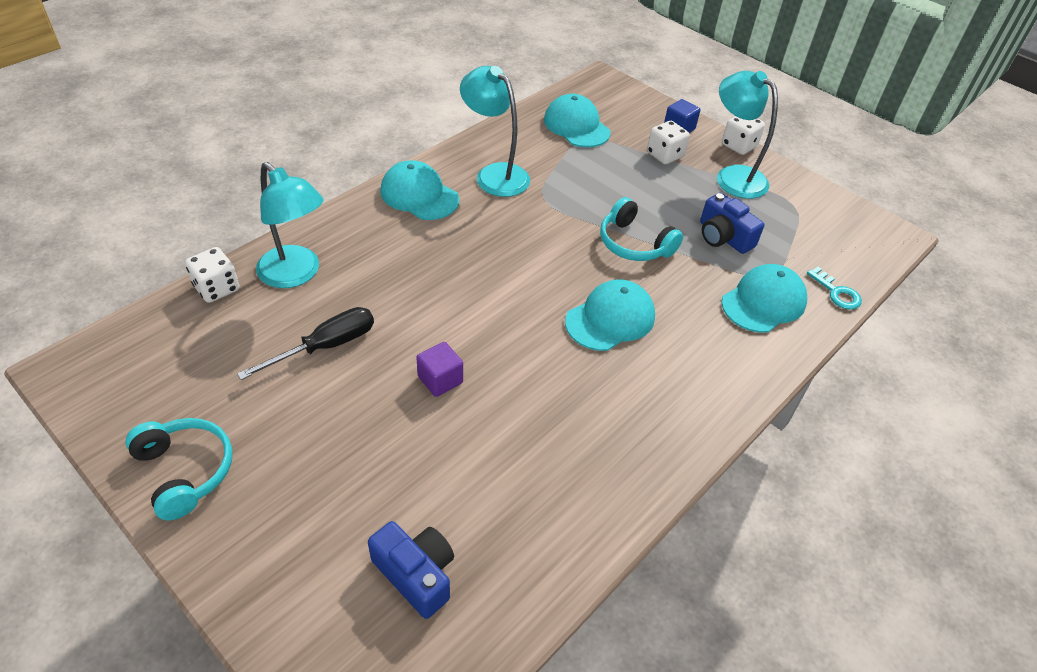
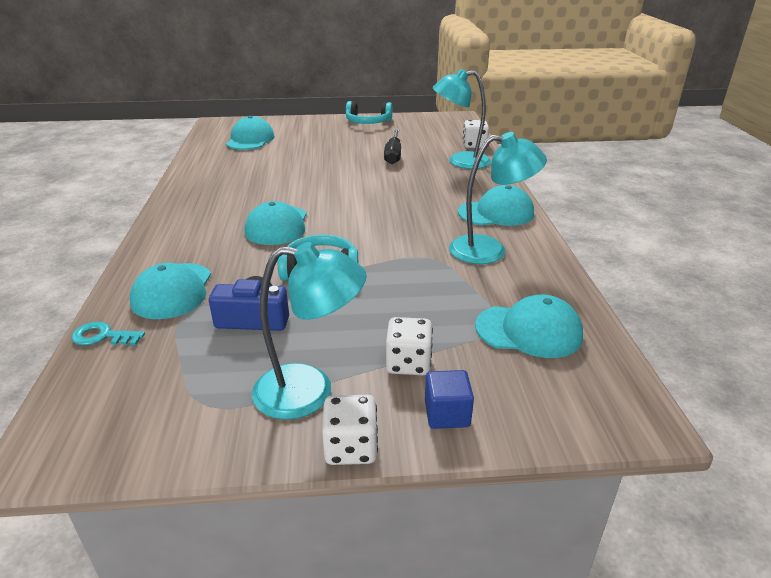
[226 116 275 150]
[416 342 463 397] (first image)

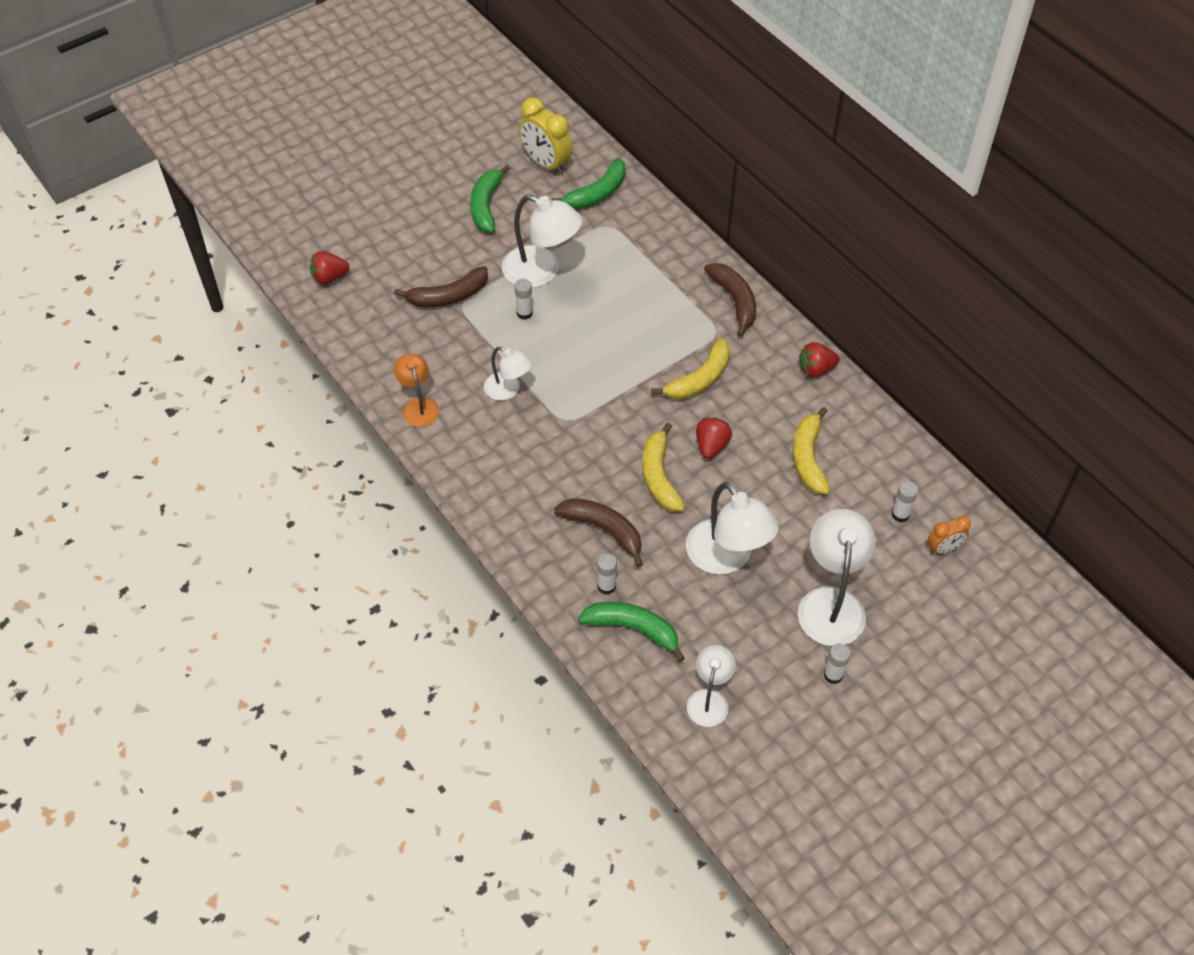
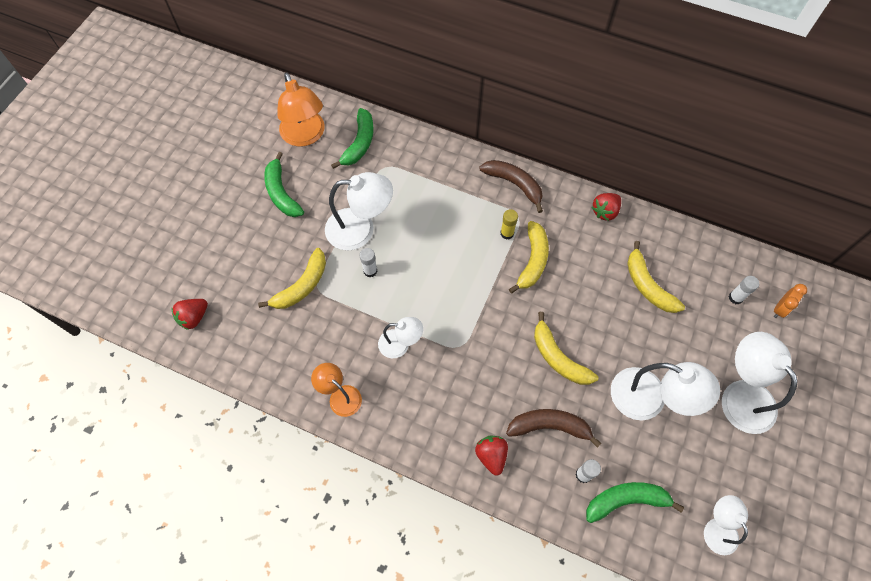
[258 248 326 309]
[277 72 325 146]
[475 436 508 475]
[824 643 851 684] (first image)
[500 209 518 240]

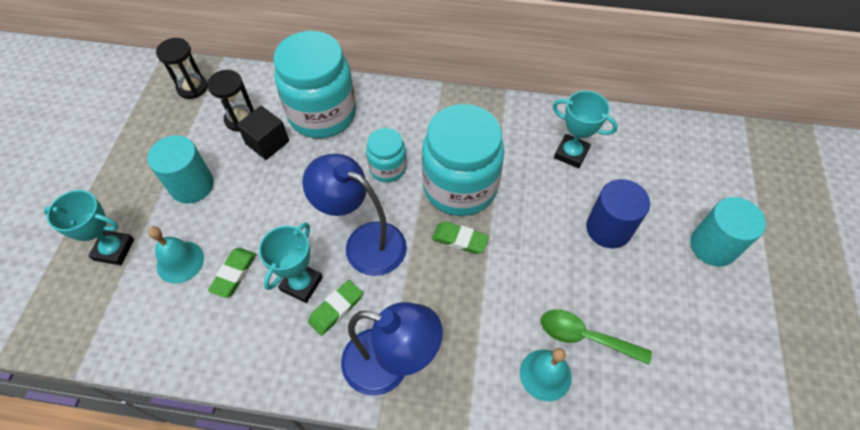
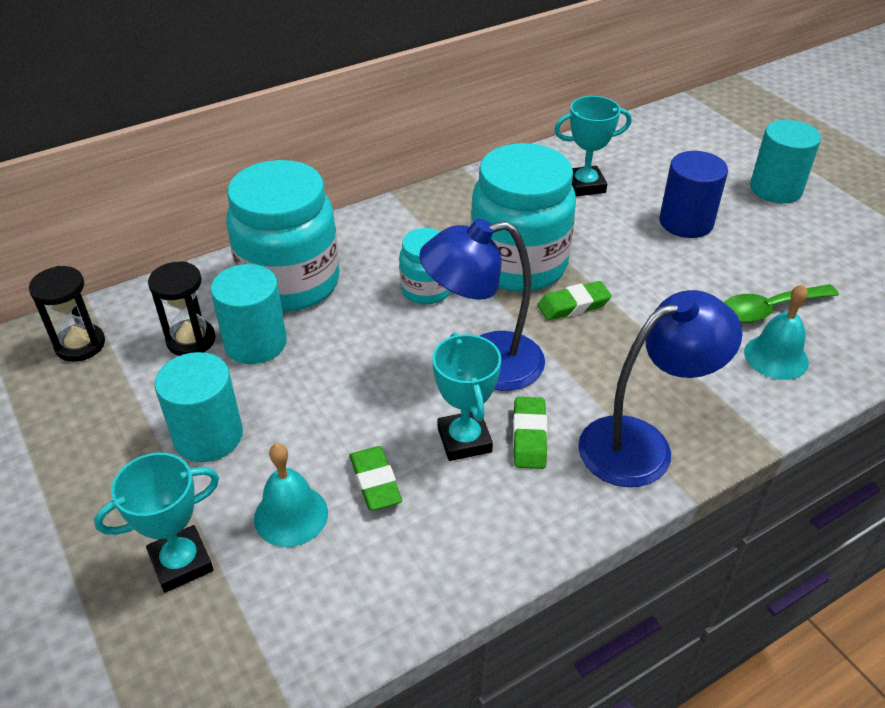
[211 264 287 364]

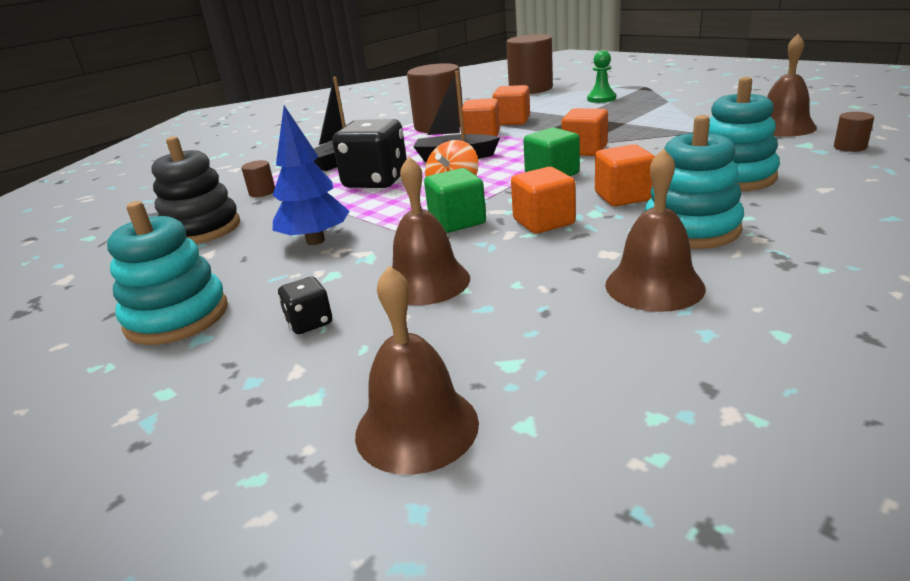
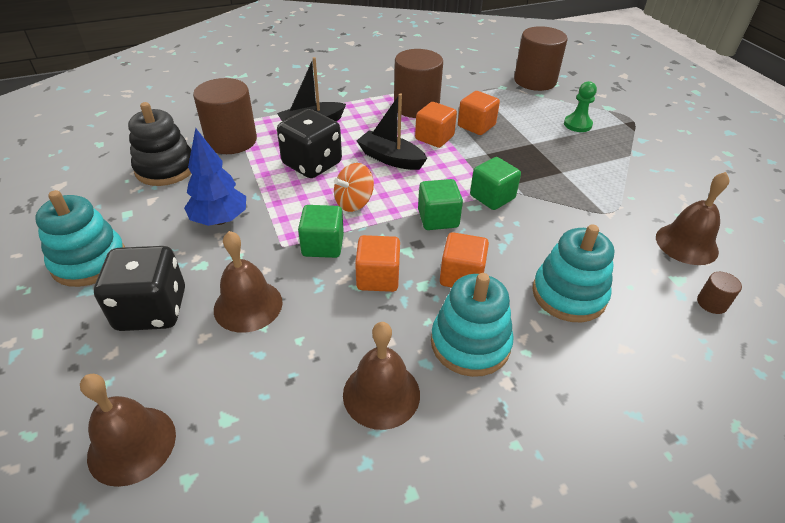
[193 78 257 154]
[94 246 185 331]
[470 157 521 210]

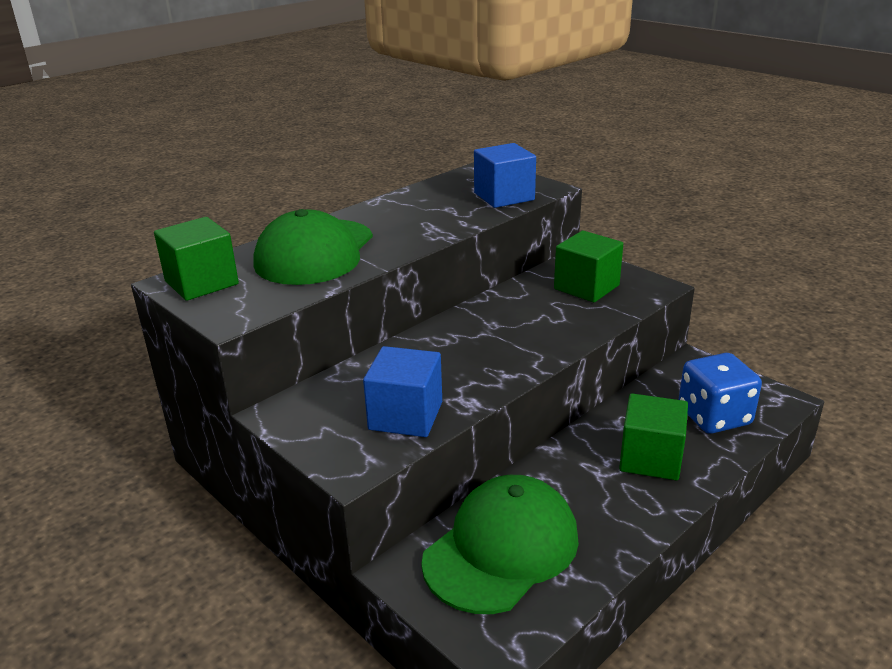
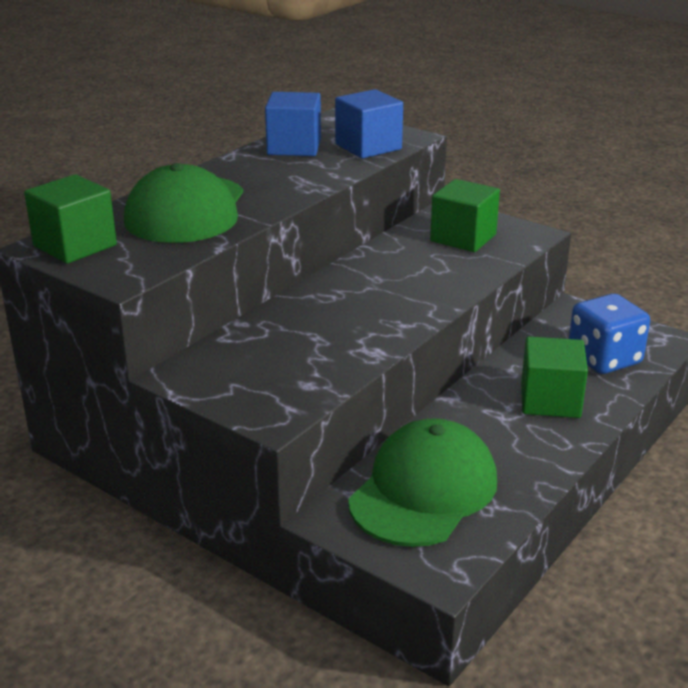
[265 92 321 156]

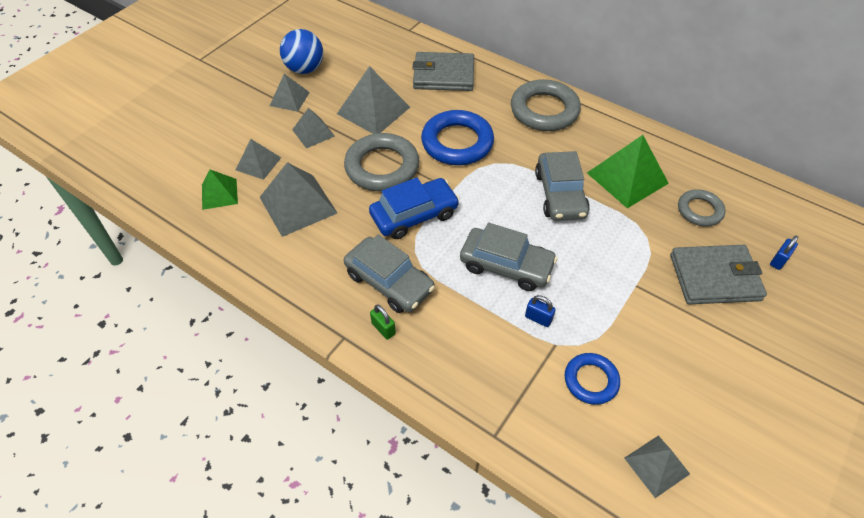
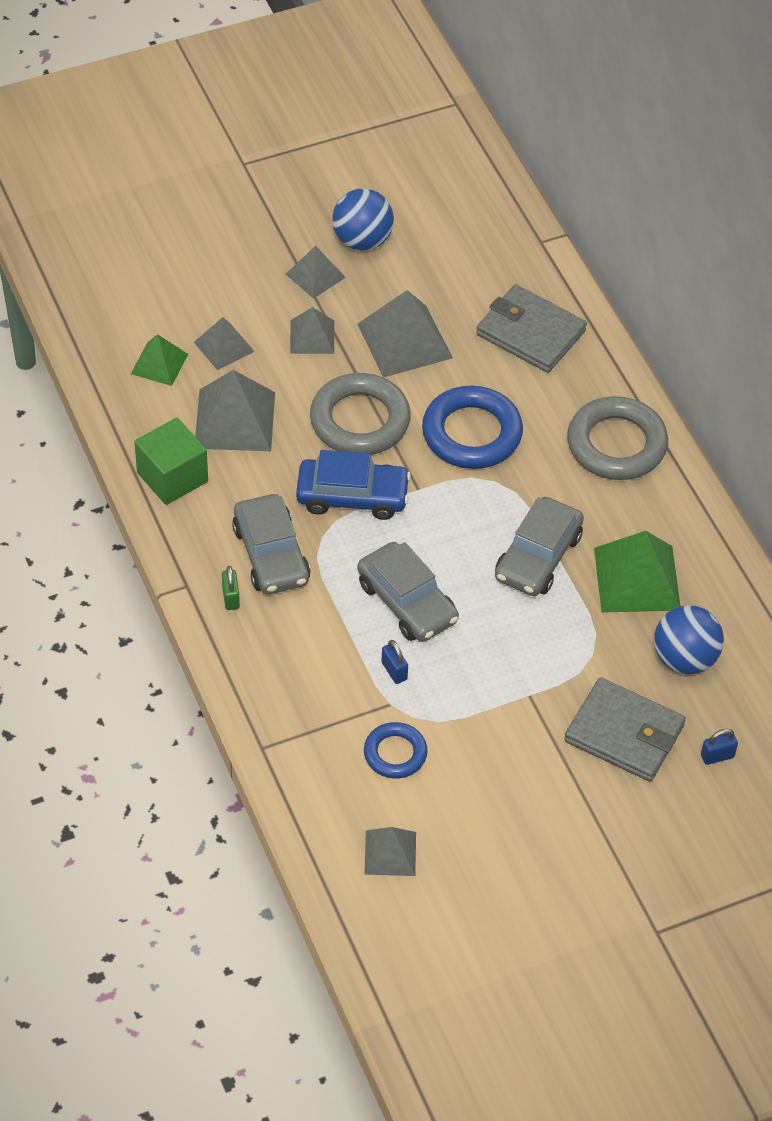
[654 605 724 674]
[134 418 208 505]

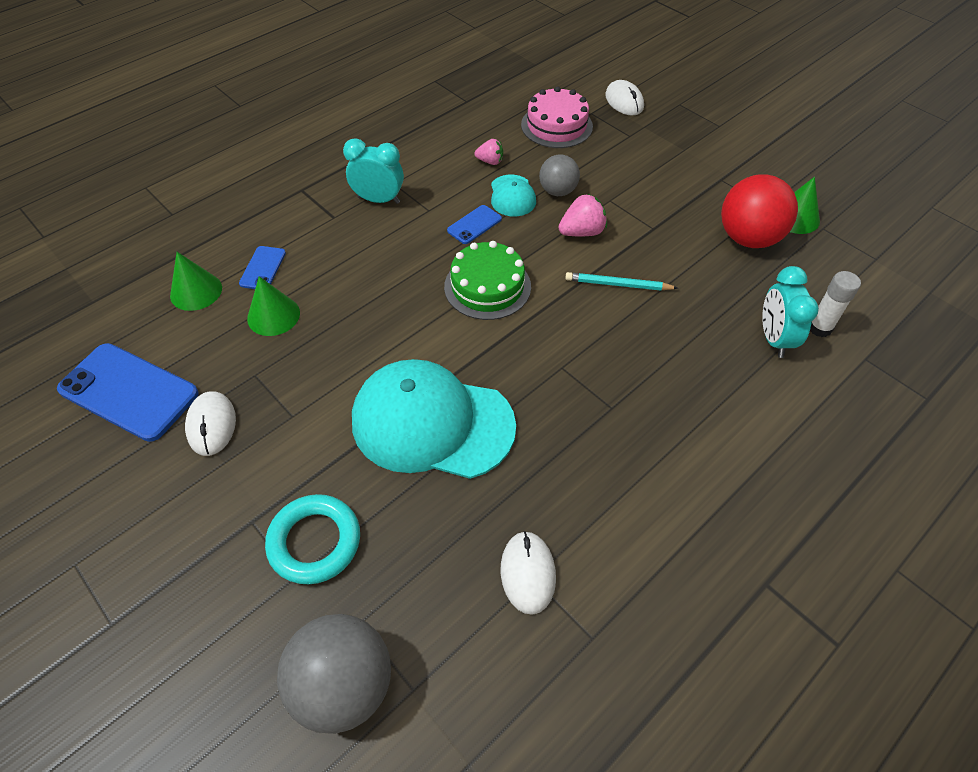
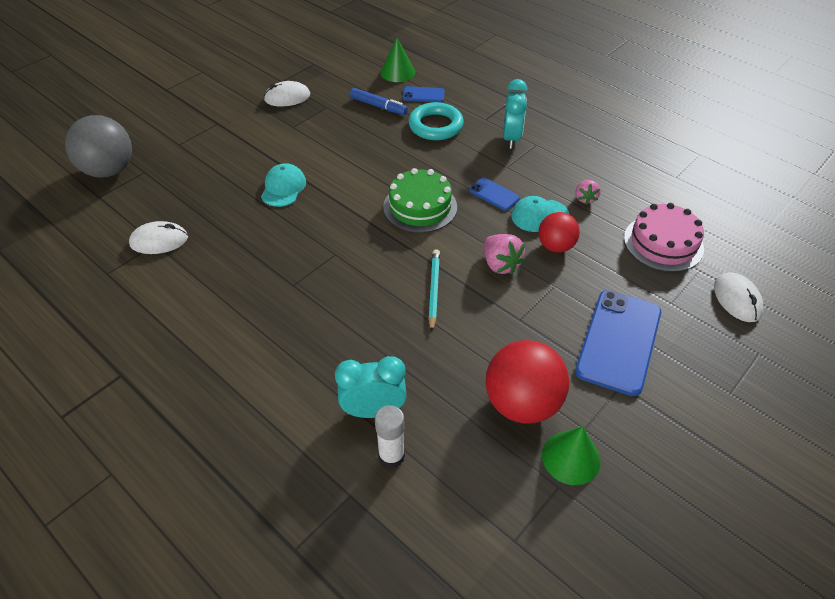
[575 290 661 396]
[350 88 408 115]
[408 102 464 140]
[261 163 306 207]
[538 212 580 253]
[714 272 764 322]

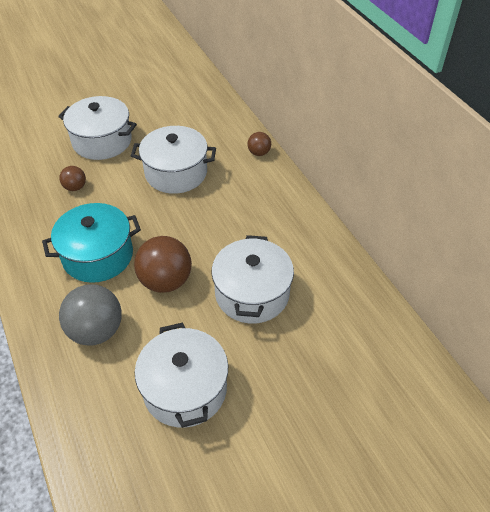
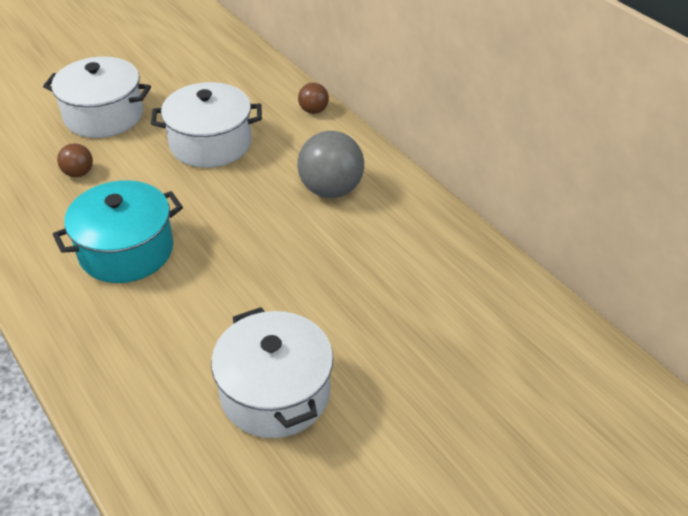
[297 131 364 198]
[134 236 192 293] (first image)
[211 235 294 323] (first image)

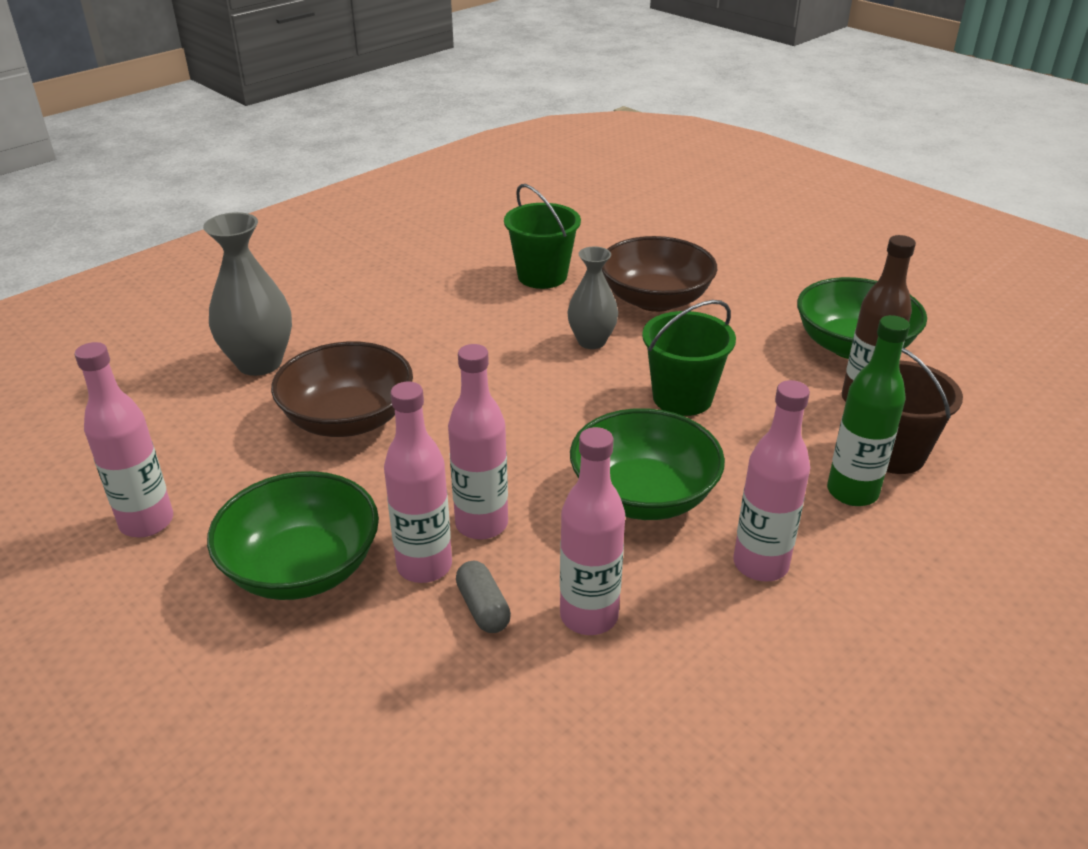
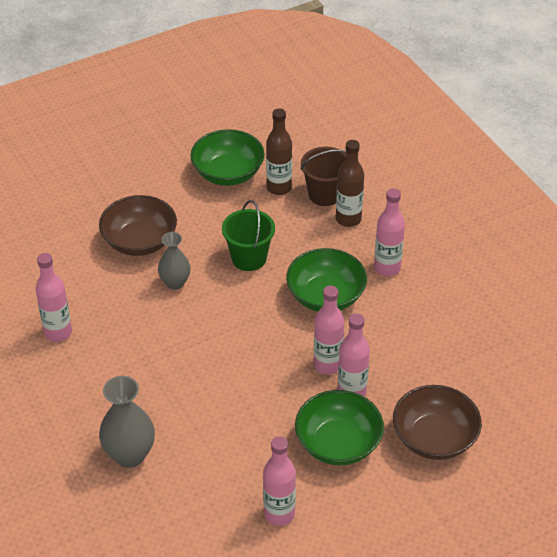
[393 385 482 460]
[456 561 511 633] (first image)
[504 184 581 289] (first image)
[35 253 72 342]
[336 140 364 227]

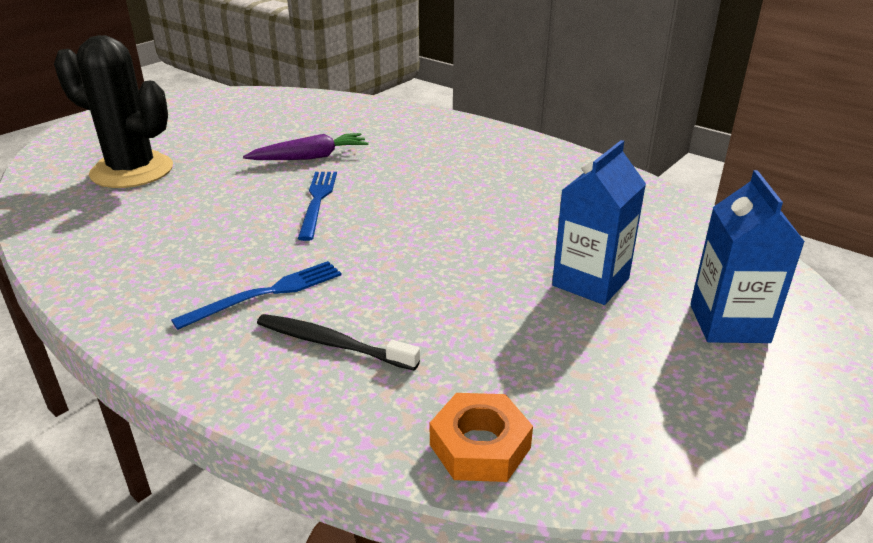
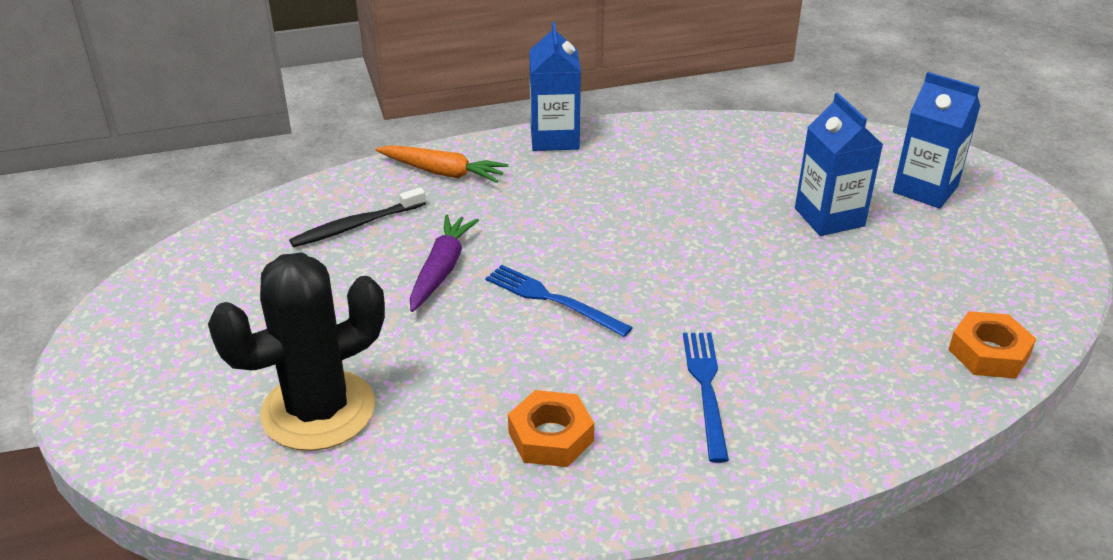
[289 187 426 247]
[375 145 508 183]
[508 390 594 467]
[529 22 581 151]

